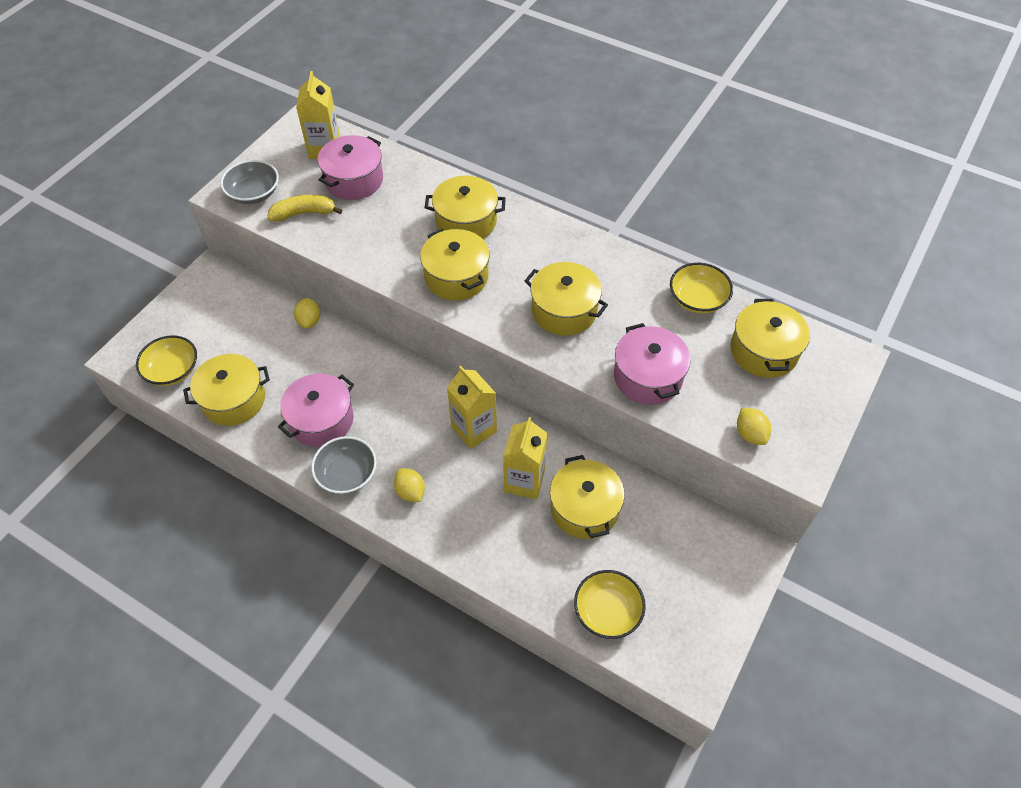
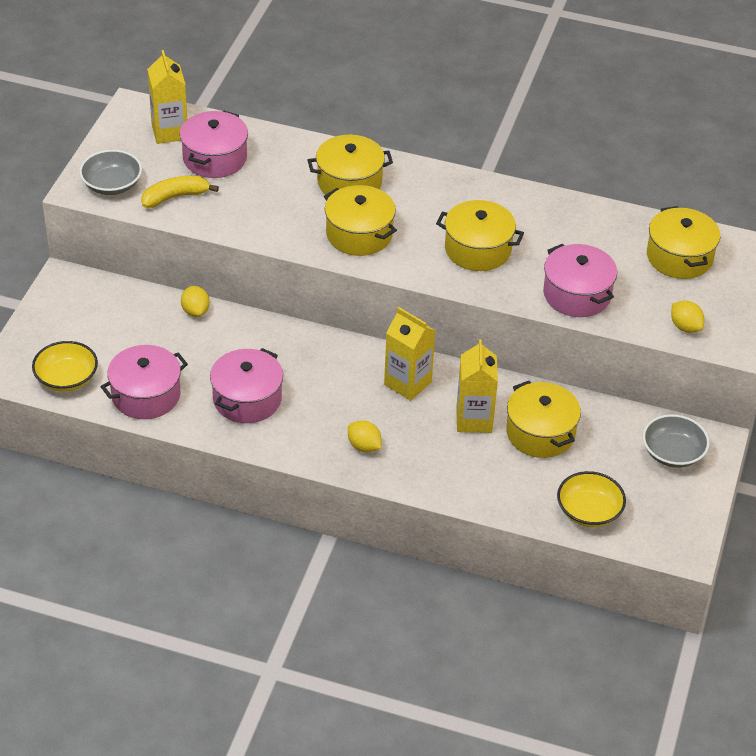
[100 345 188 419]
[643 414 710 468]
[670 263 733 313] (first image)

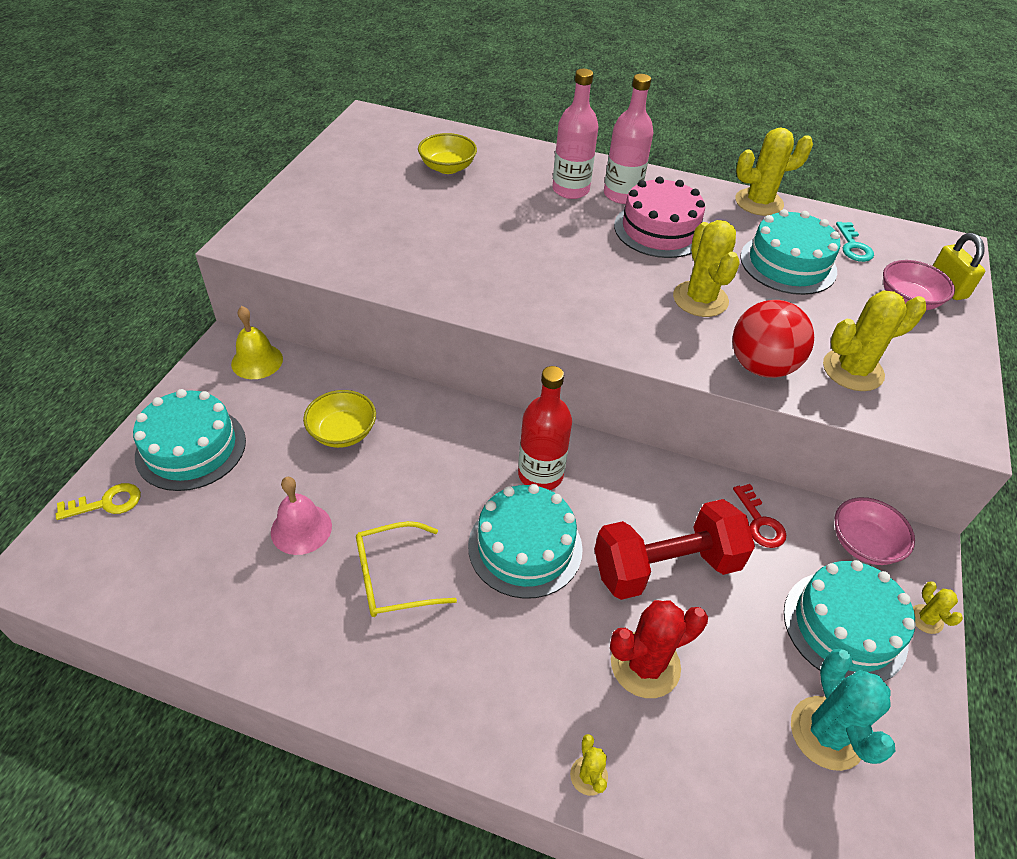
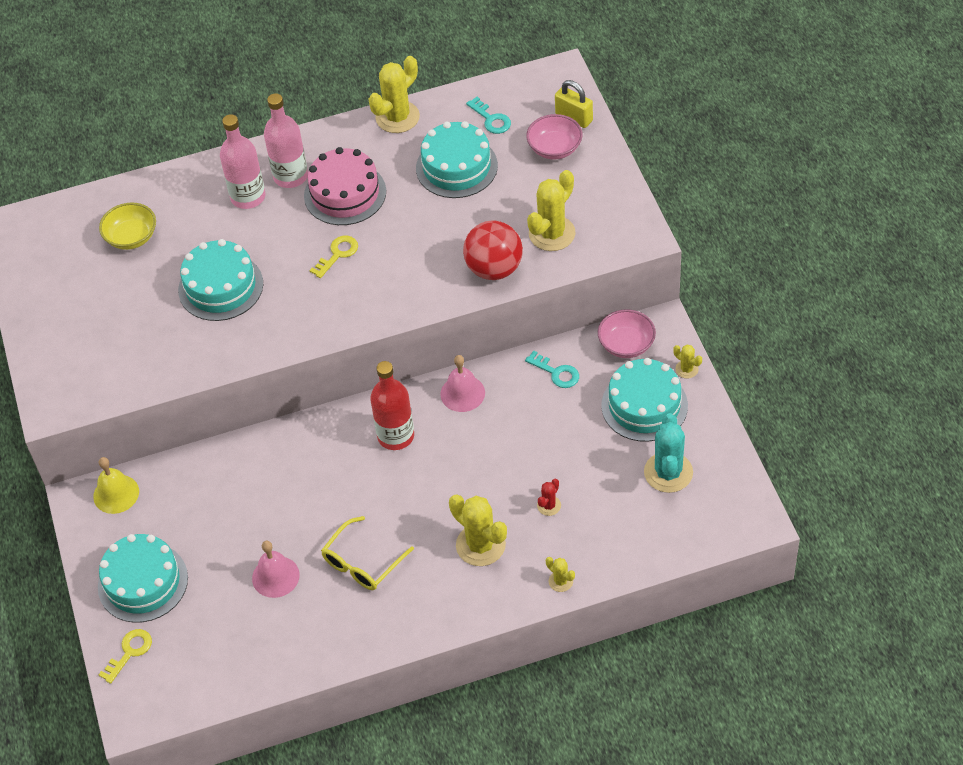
[303 390 376 448] (first image)
[178 239 263 321]
[594 499 755 600] (first image)
[537 479 561 516]
[449 495 507 566]
[525 351 579 388]
[644 413 693 493]
[309 236 358 278]
[440 355 485 412]

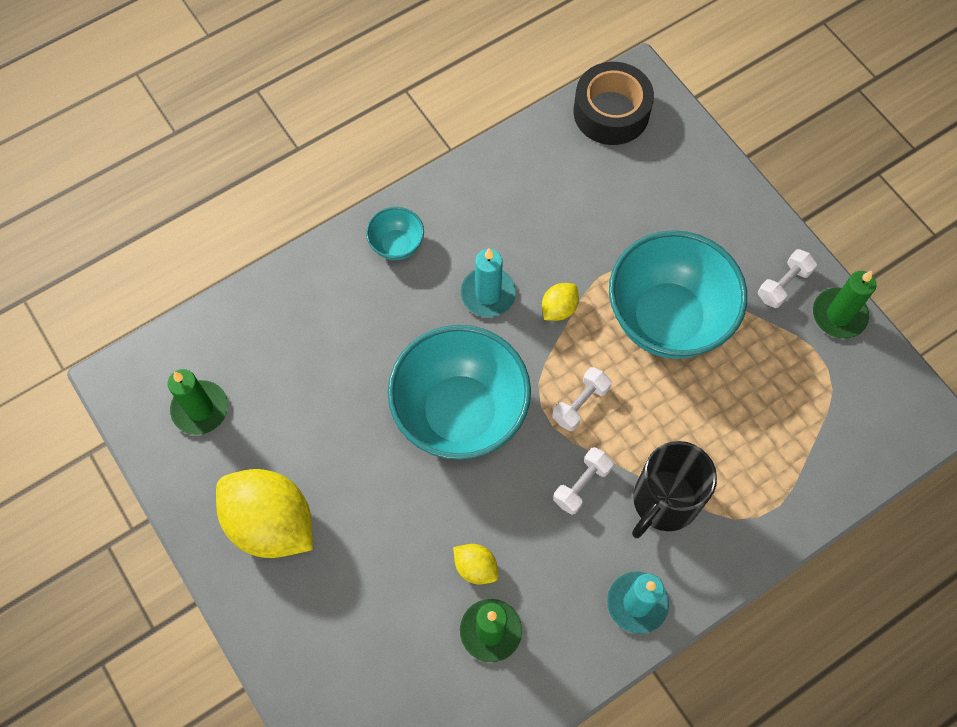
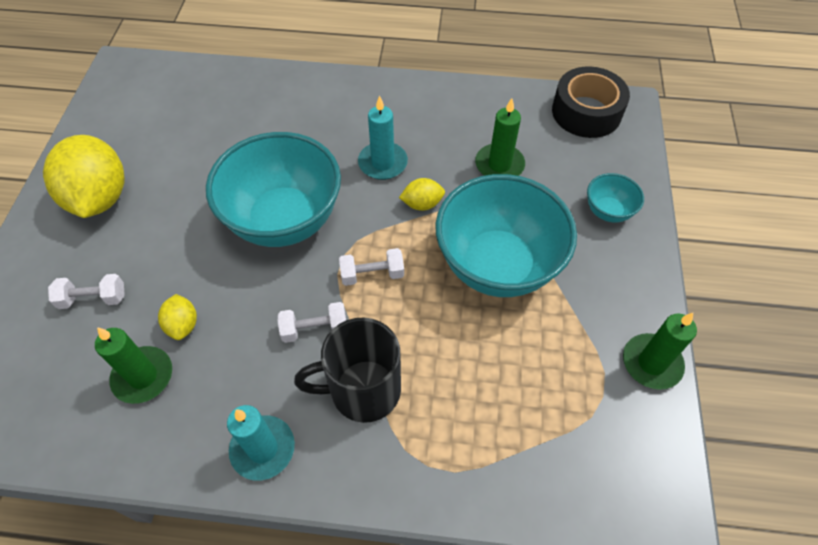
[475 98 525 176]
[587 173 644 223]
[48 274 125 309]

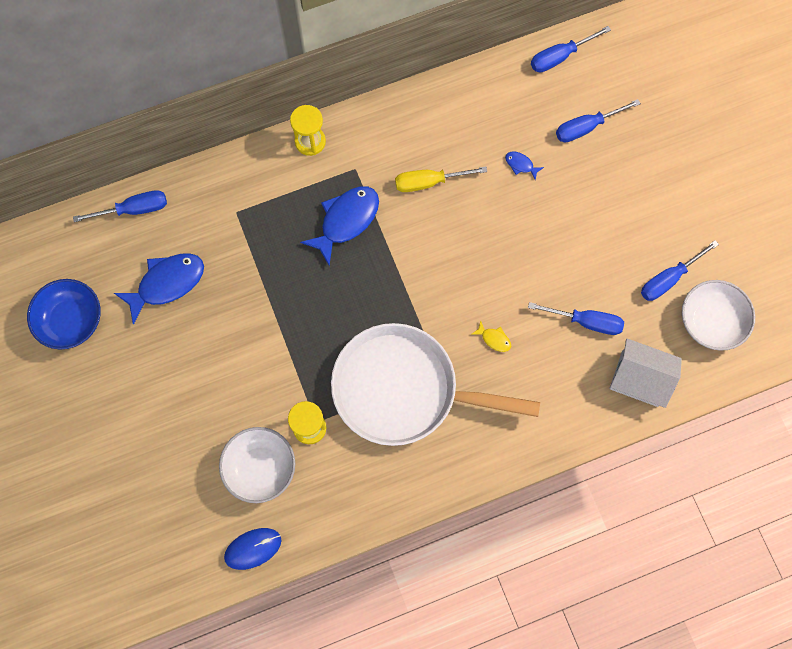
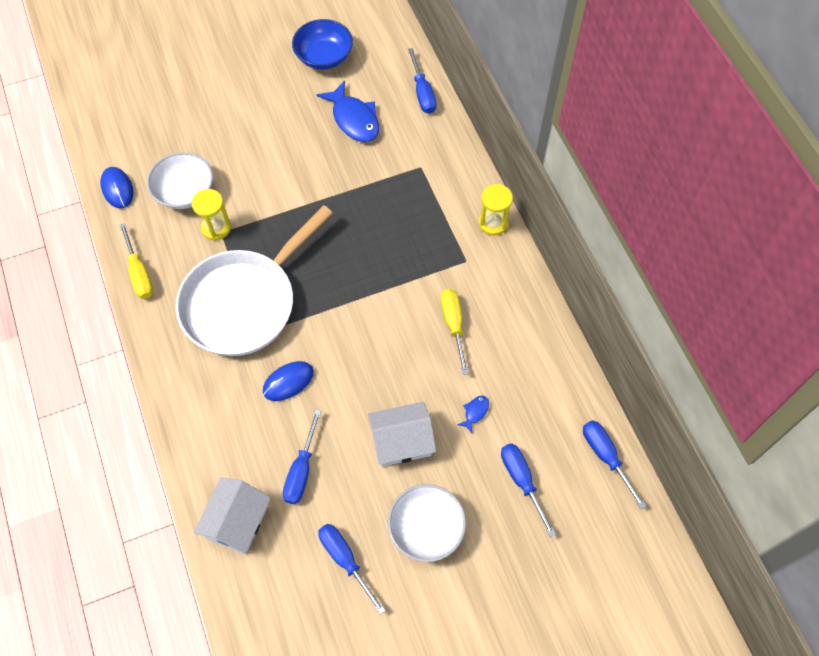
[300 186 379 266] (first image)
[176 205 333 356]
[263 361 314 401]
[388 484 466 562]
[120 223 153 299]
[368 402 436 467]

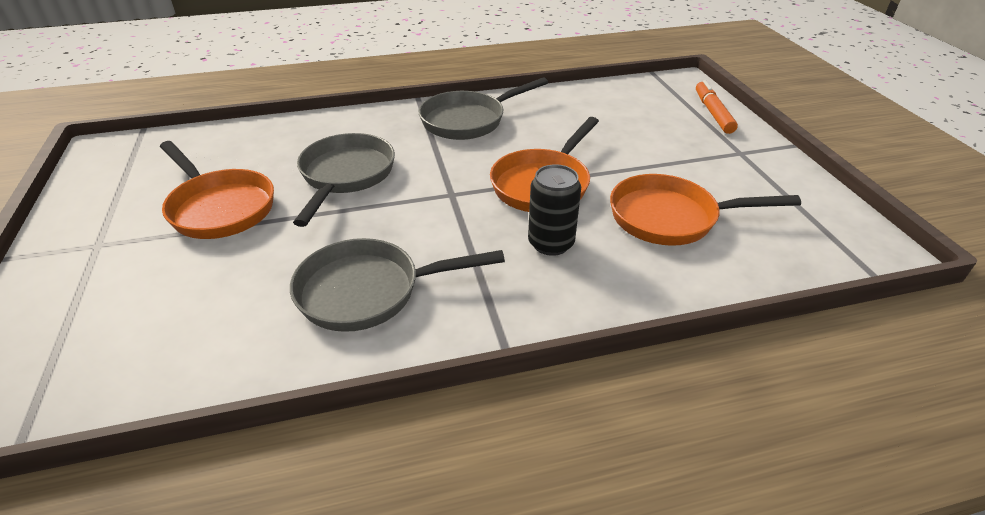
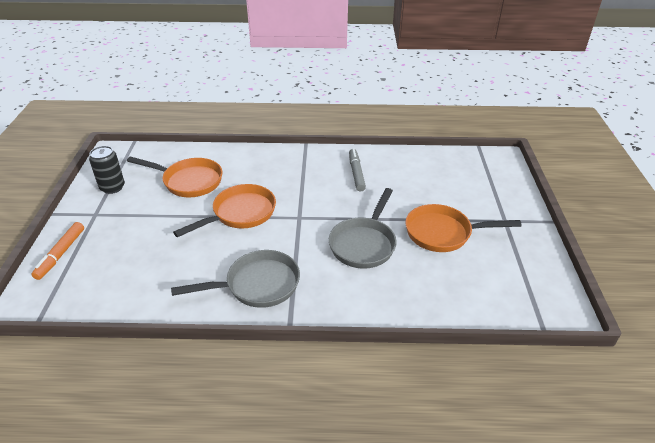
[406 204 522 252]
[349 149 366 192]
[89 146 125 194]

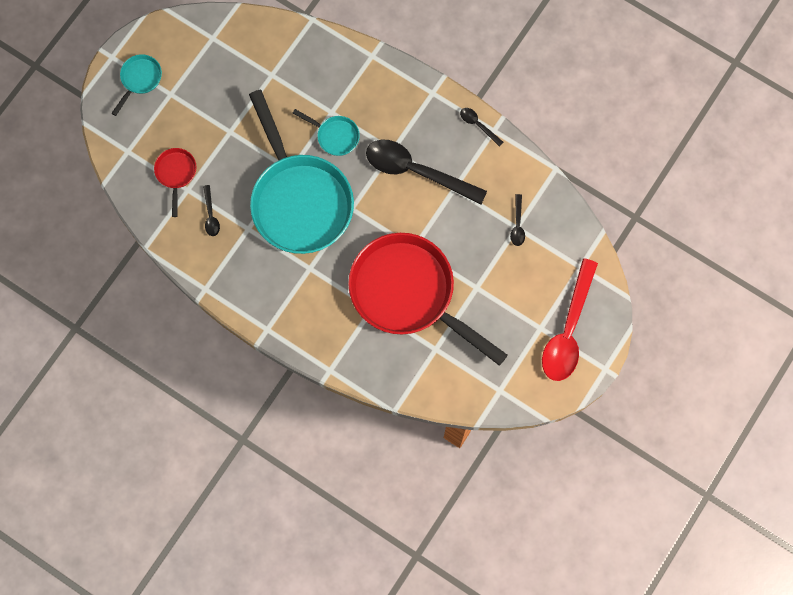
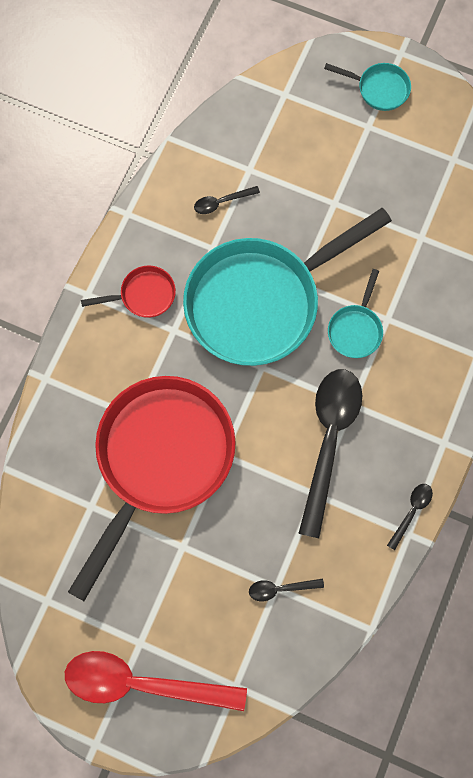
[81 266 176 318]

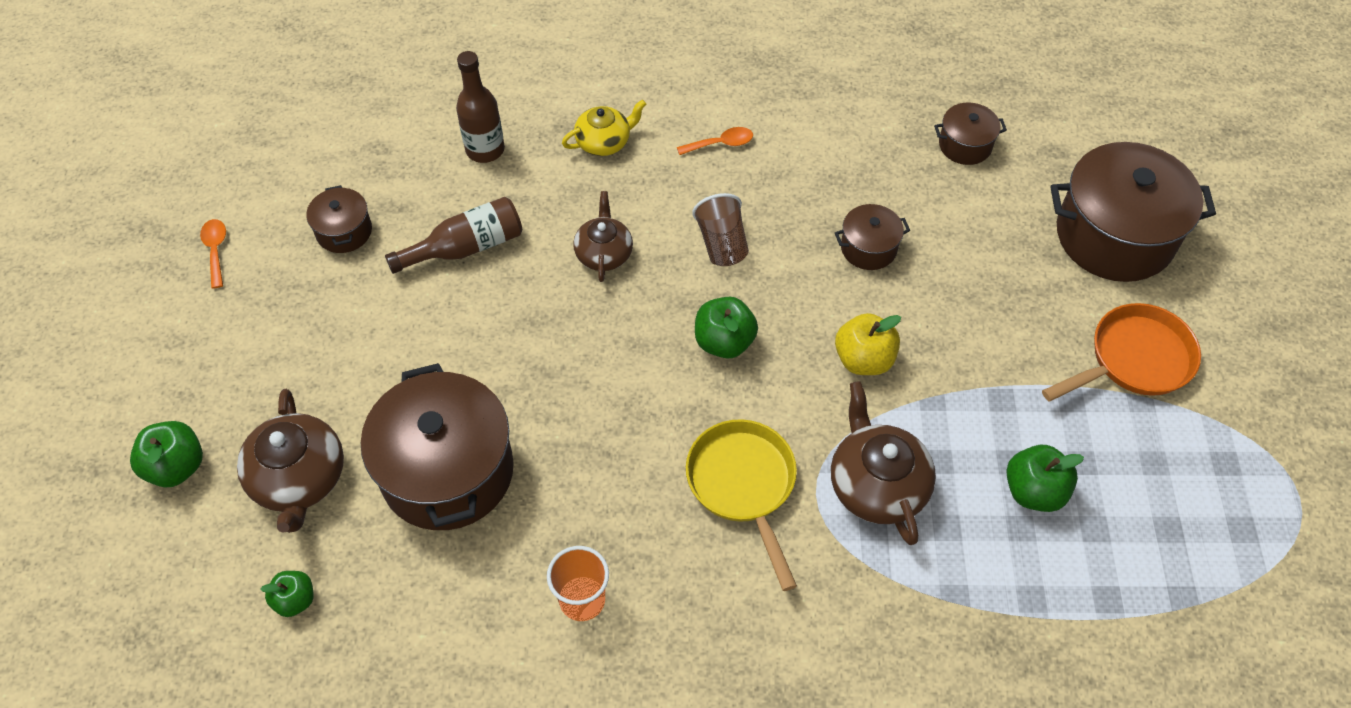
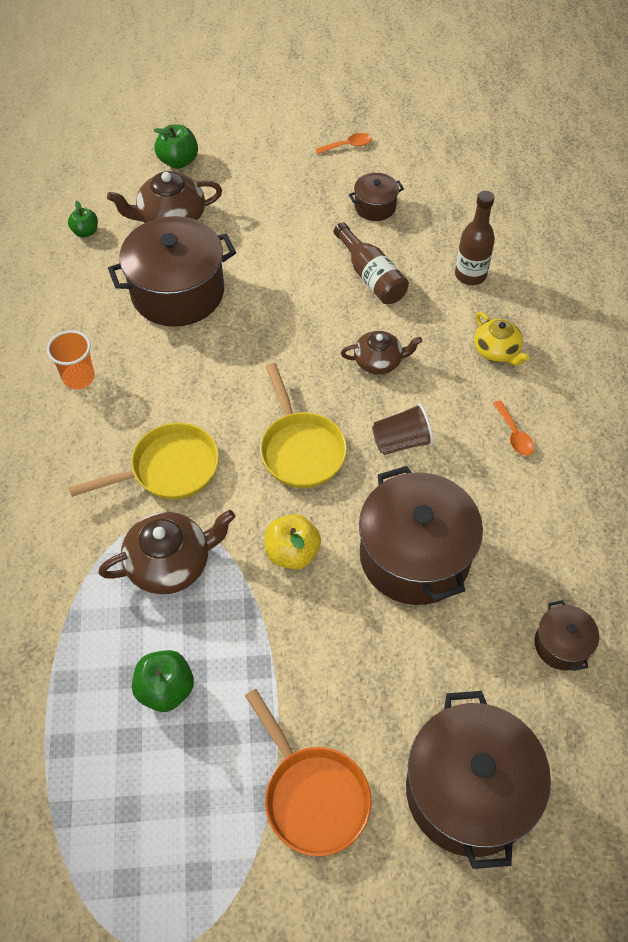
[260 363 347 488]
[359 466 483 605]

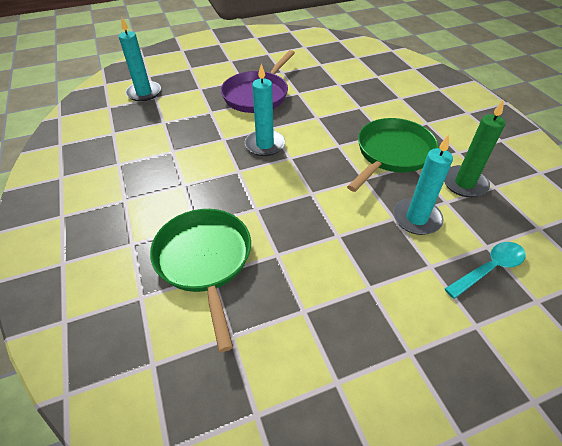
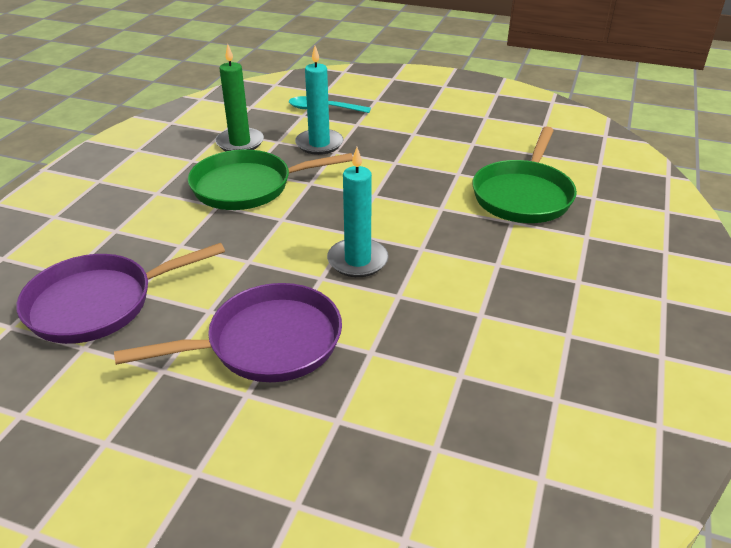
[119 16 161 101] (first image)
[16 243 225 344]

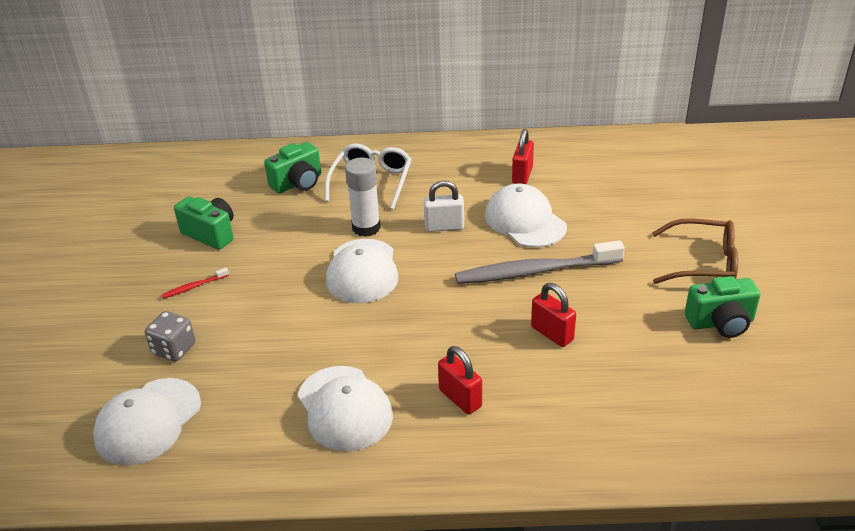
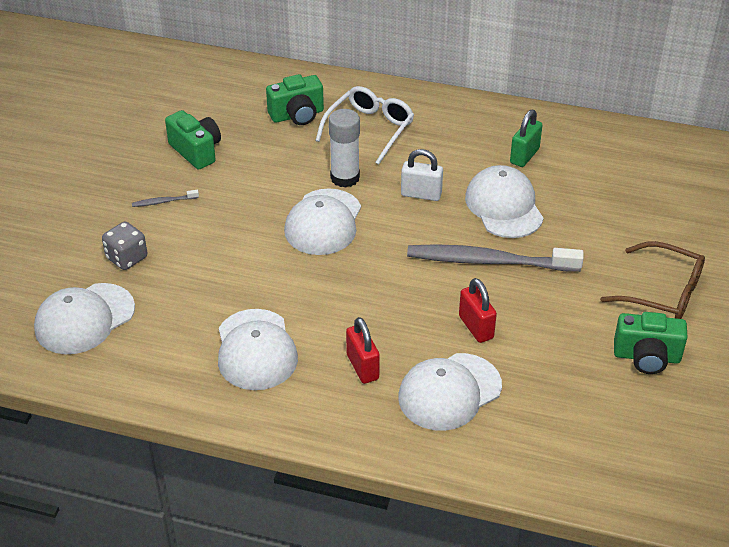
[132 190 199 207]
[510 110 543 167]
[398 353 502 431]

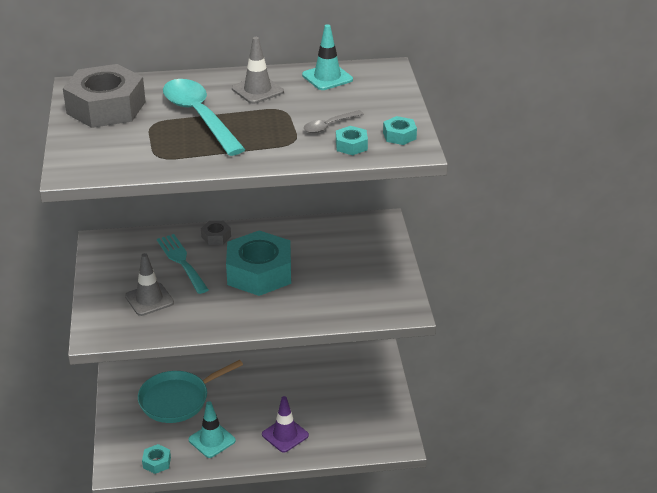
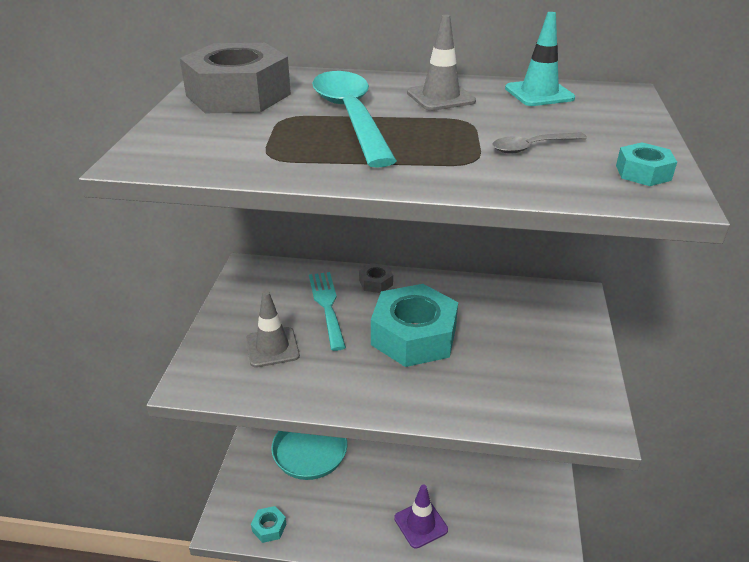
[188 401 236 458] (first image)
[336 126 368 155] (first image)

